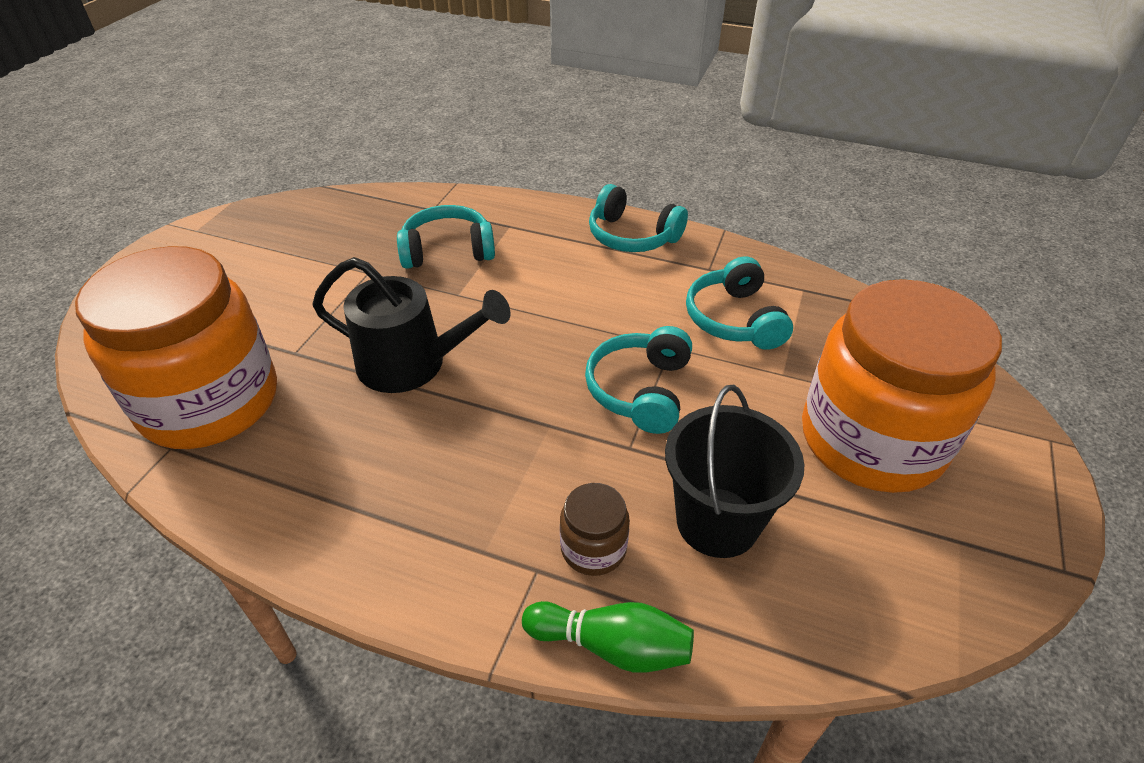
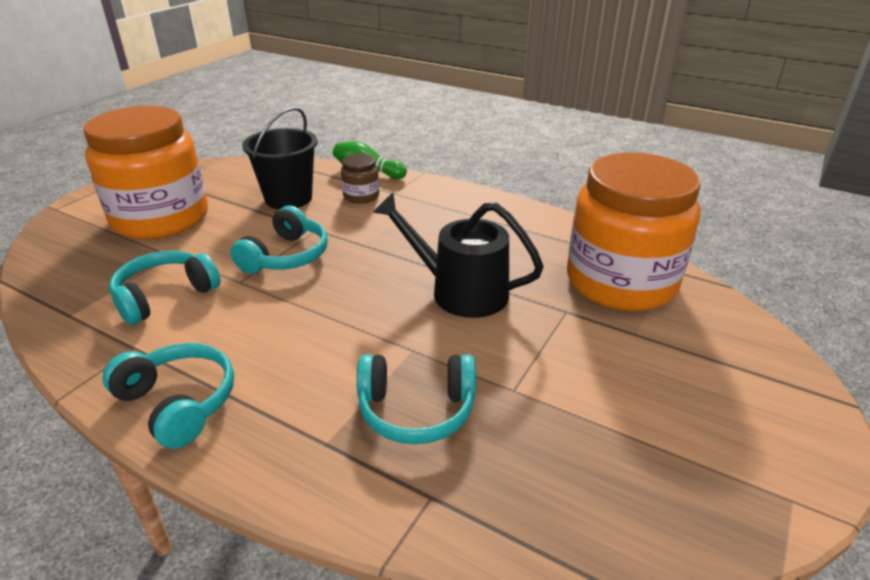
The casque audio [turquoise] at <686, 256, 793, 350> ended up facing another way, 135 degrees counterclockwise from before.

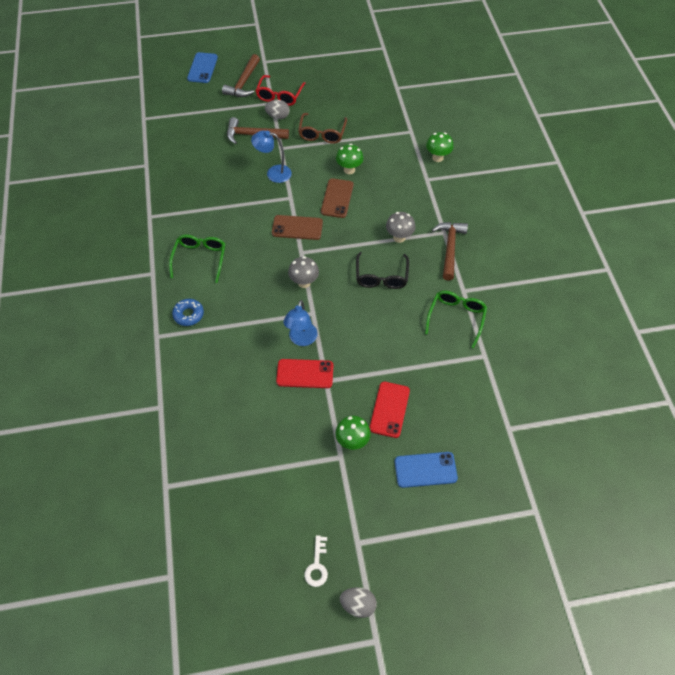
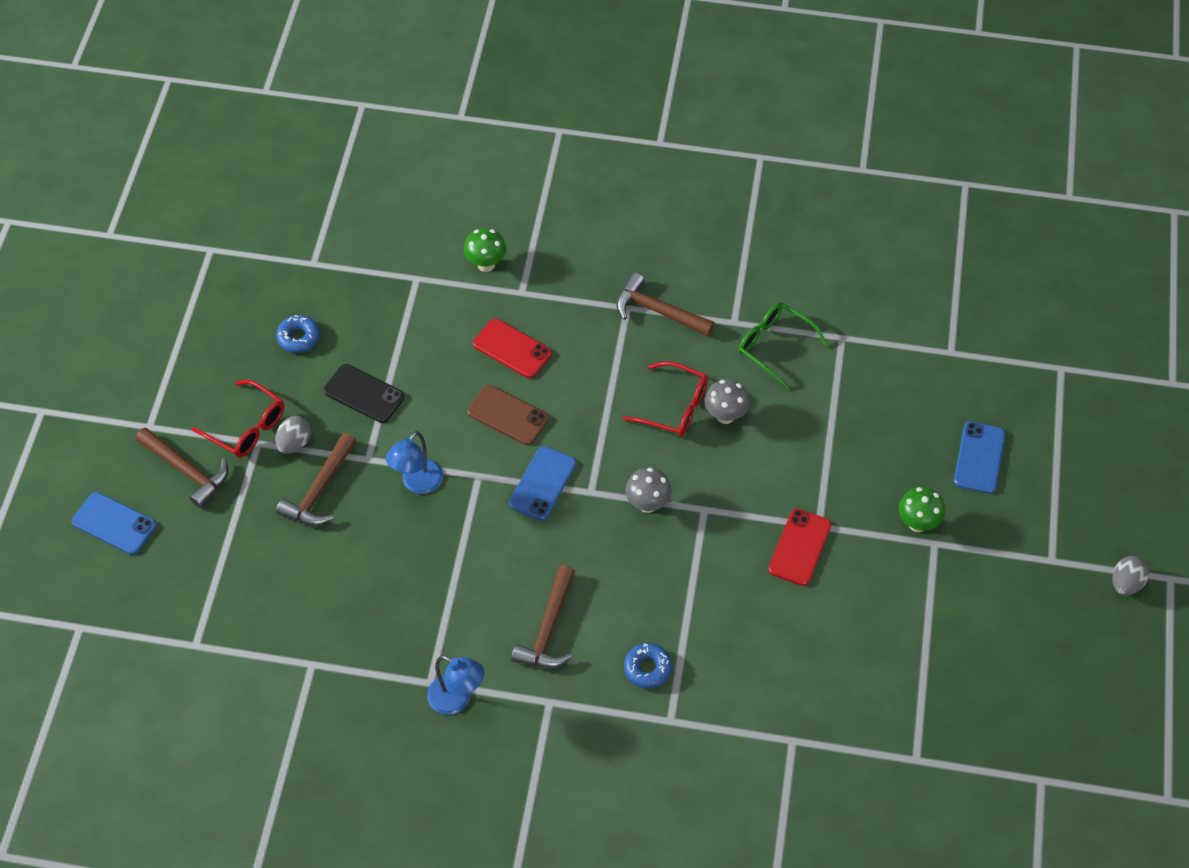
The second view gained the beignet [bleu] at <276, 315, 320, 353>.
Where the lunettes [marron] stood at <298, 113, 347, 144>, the téléphone [noir] came to stand at <324, 364, 405, 423>.
The lampe [bleu] ended up elsewhere, having gone from <283, 300, 318, 346> to <427, 655, 485, 715>.
The téléphone [rouge] ended up elsewhere, having gone from <369, 382, 410, 438> to <473, 319, 552, 378>.
What was the téléphone [marron] at <272, 215, 323, 240> turned into the téléphone [bleu] at <509, 446, 576, 521>.
Where the lunettes [vert] stood at <169, 234, 225, 283>, the marteau [marron] came to stand at <511, 565, 575, 668>.
What was the lunettes [noir] at <356, 252, 409, 289> turned into the lunettes [rouge] at <622, 361, 708, 437>.
The champignon [gris] ended up elsewhere, having gone from <386, 212, 416, 243> to <705, 379, 750, 424>.
The second view lost the clé [blanc] at <304, 535, 328, 587>.
The second view lost the champignon [vert] at <336, 144, 364, 174>.

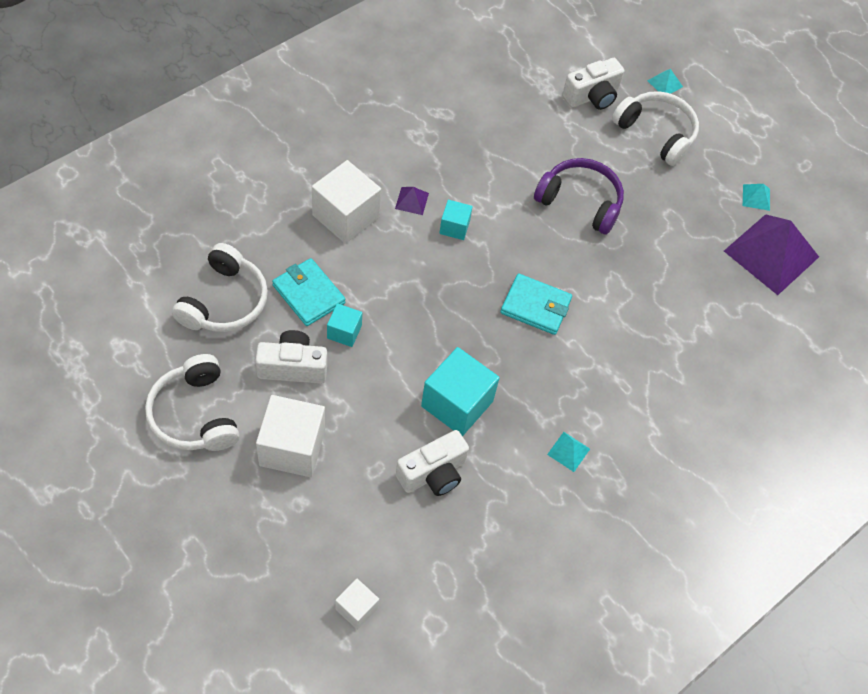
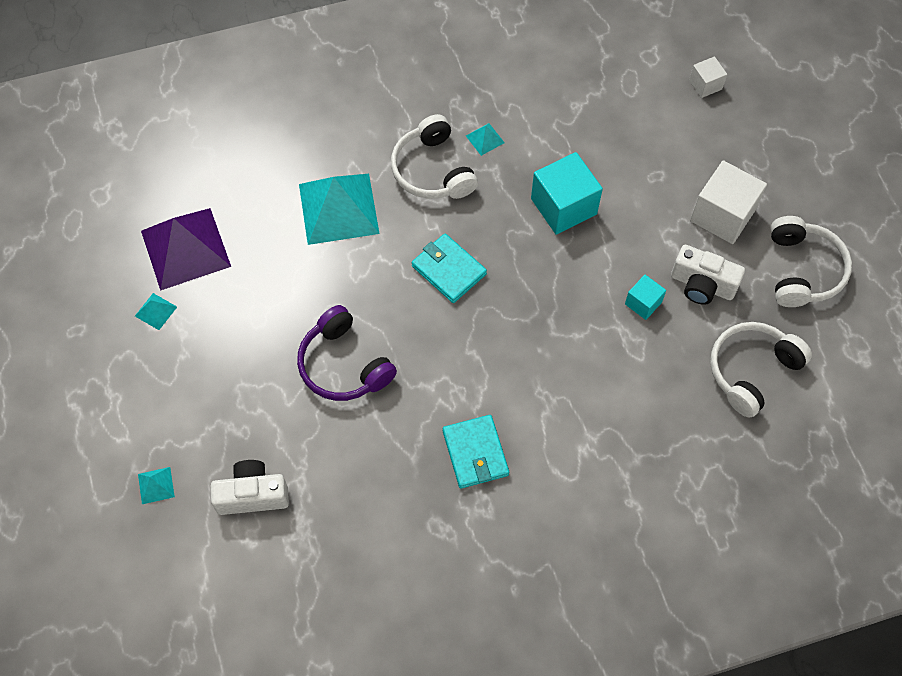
The second view gained the pyramide [turquoise] at <299, 174, 380, 245>.
The casque audio [blanc] ended up elsewhere, having gone from <612, 91, 699, 166> to <391, 114, 478, 199>.
The portefeuille [turquoise] ended up elsewhere, having gone from <272, 258, 345, 326> to <443, 415, 509, 489>.
The second view lost the cube [blanc] at <312, 160, 381, 243>.
The second view lost the pyramide [violet] at <395, 187, 429, 215>.
The second view lost the appareil photo [blanc] at <396, 430, 469, 496>.
The second view lost the cube [turquoise] at <439, 200, 473, 240>.

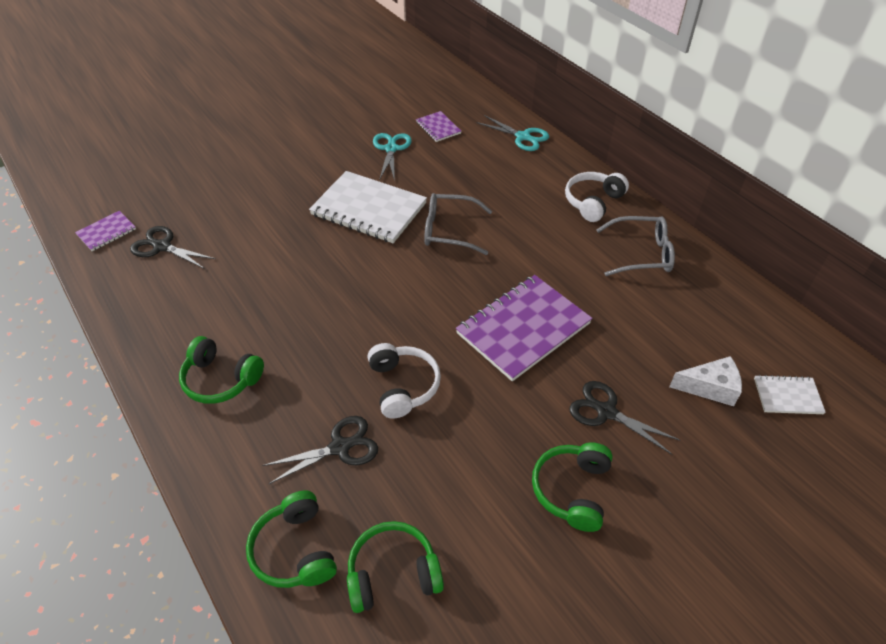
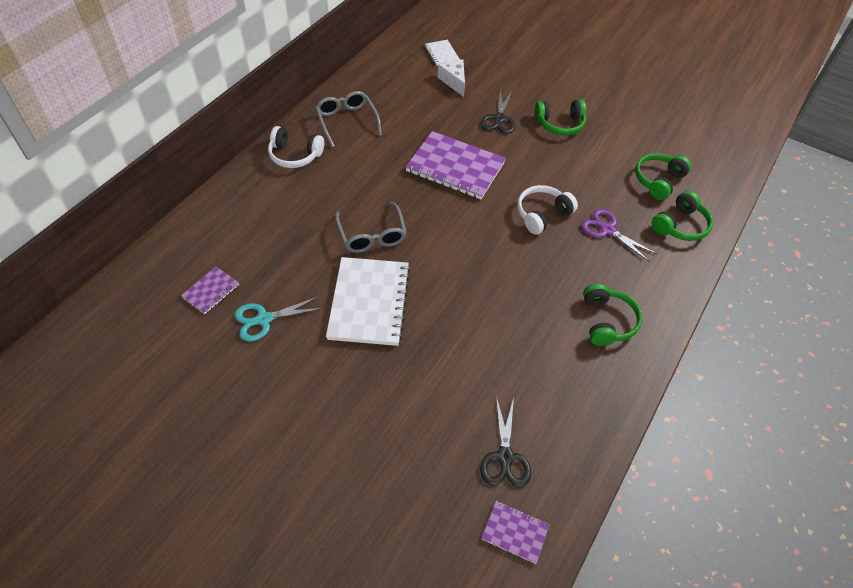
What was the ciseaux [noir] at <262, 416, 378, 484> turned into the ciseaux [violet] at <581, 209, 657, 262>.
The casque audio [vert] at <347, 521, 444, 613> ended up facing another way, 75 degrees clockwise from before.
The second view lost the ciseaux [turquoise] at <477, 115, 549, 151>.

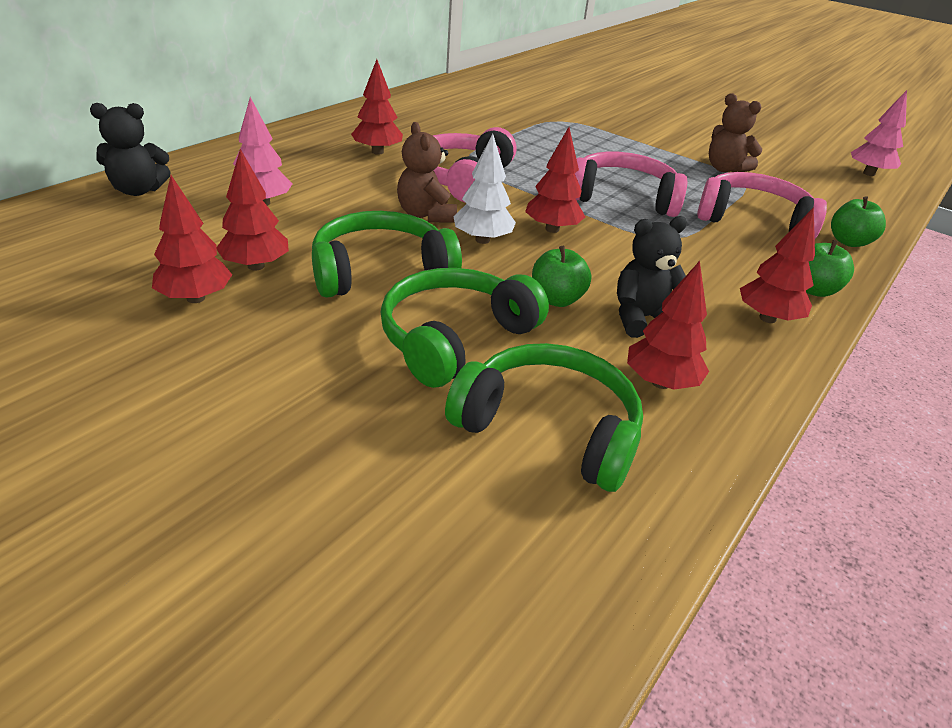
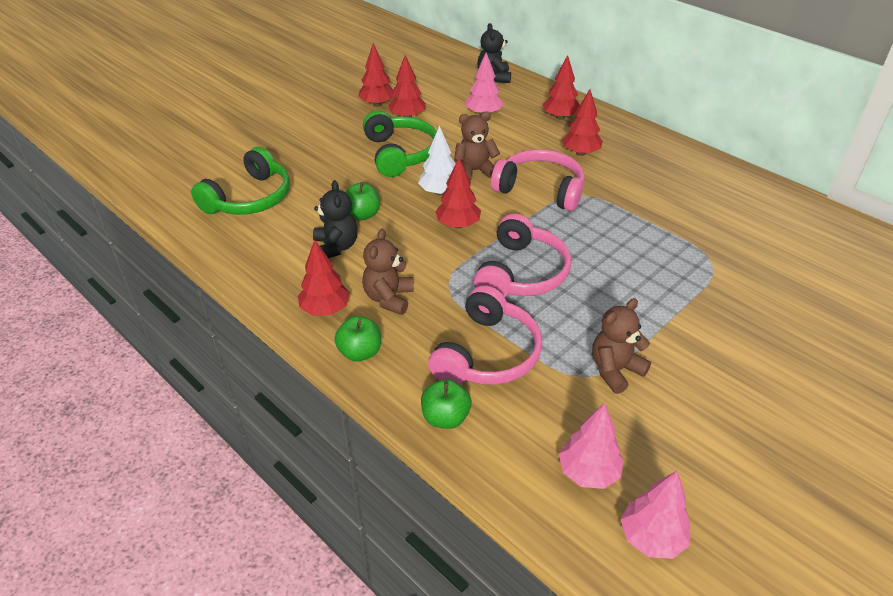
The second view gained the ours en peluche [marron] at <362, 229, 414, 315>.
The arbre [rouge] ended up elsewhere, having gone from <627, 261, 709, 390> to <543, 55, 580, 120>.
The second view gained the arbre [rose] at <559, 403, 623, 489>.
The second view lost the casque audio [vert] at <381, 268, 549, 388>.

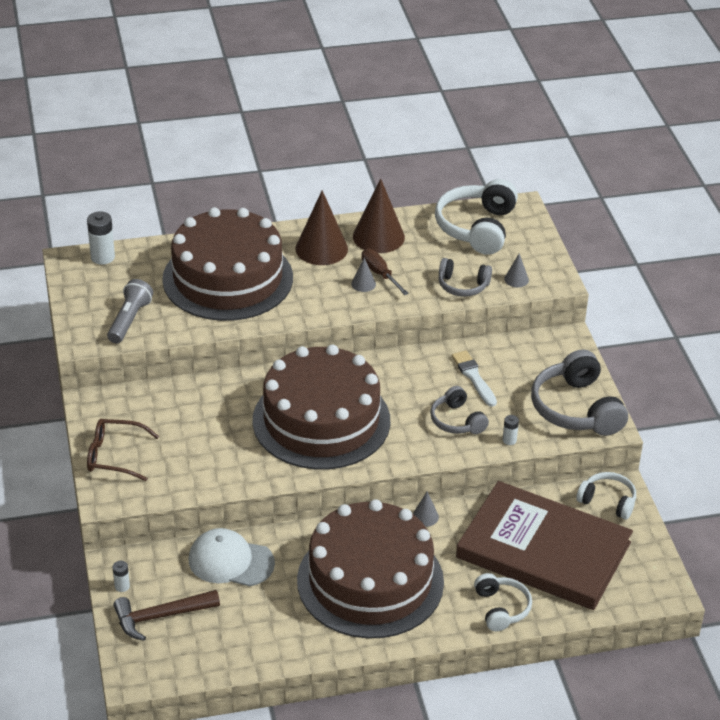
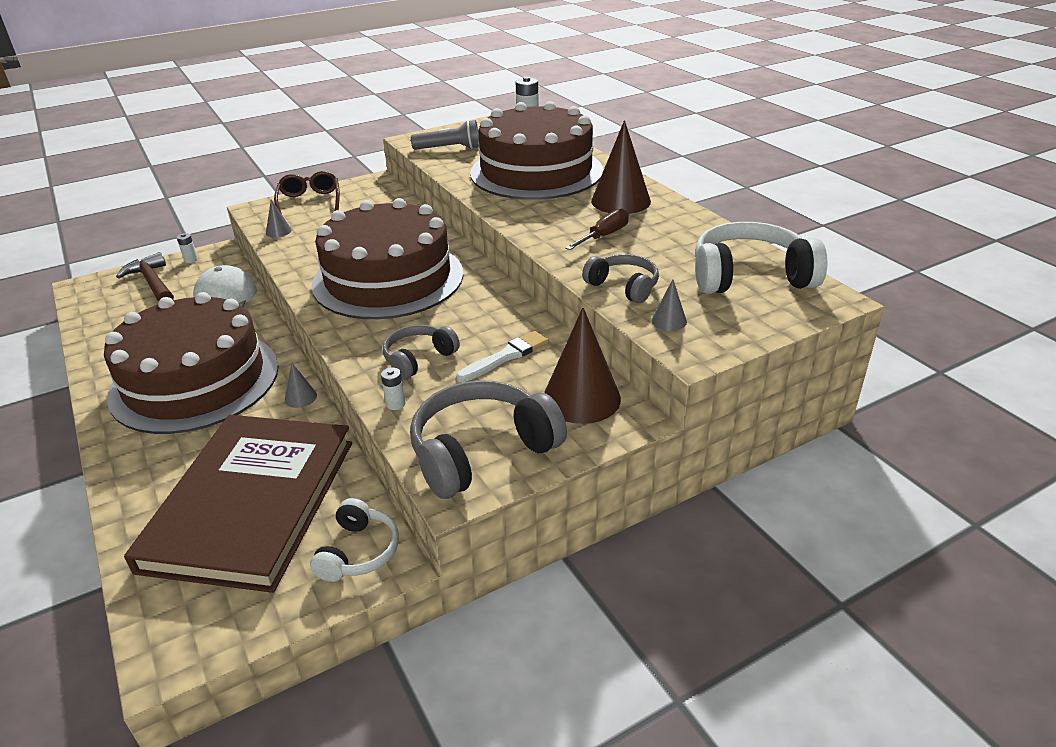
The cône [gris] ended up elsewhere, having gone from <351, 258, 376, 292> to <266, 200, 292, 237>.
The cône [marron] ended up elsewhere, having gone from <353, 179, 405, 253> to <544, 307, 621, 424>.
The casque audio [gris] at <438, 258, 492, 297> ended up facing another way, 135 degrees clockwise from before.
The second view lost the casque audio [blanc] at <474, 573, 532, 631>.

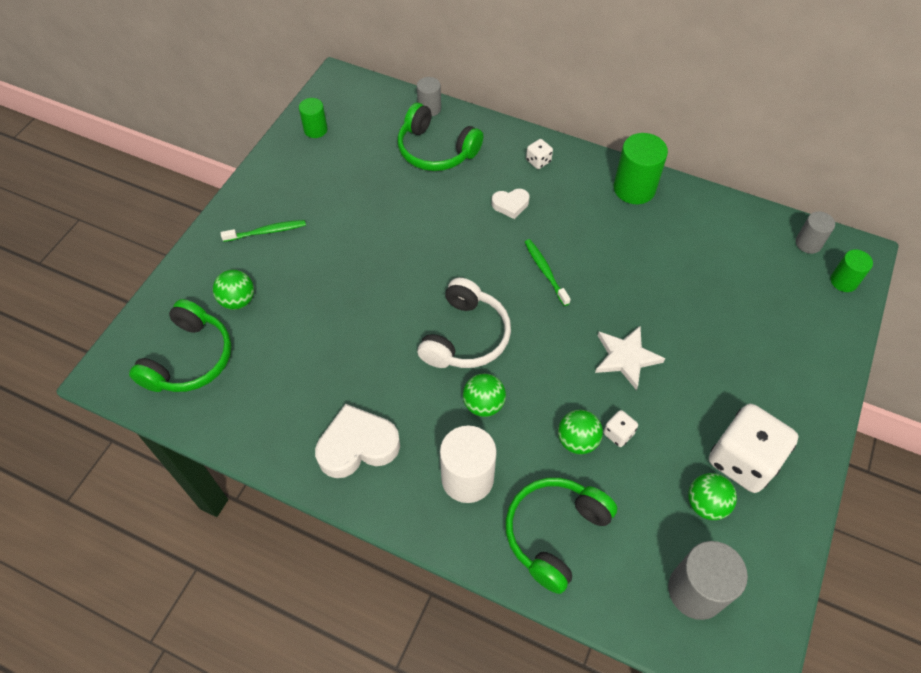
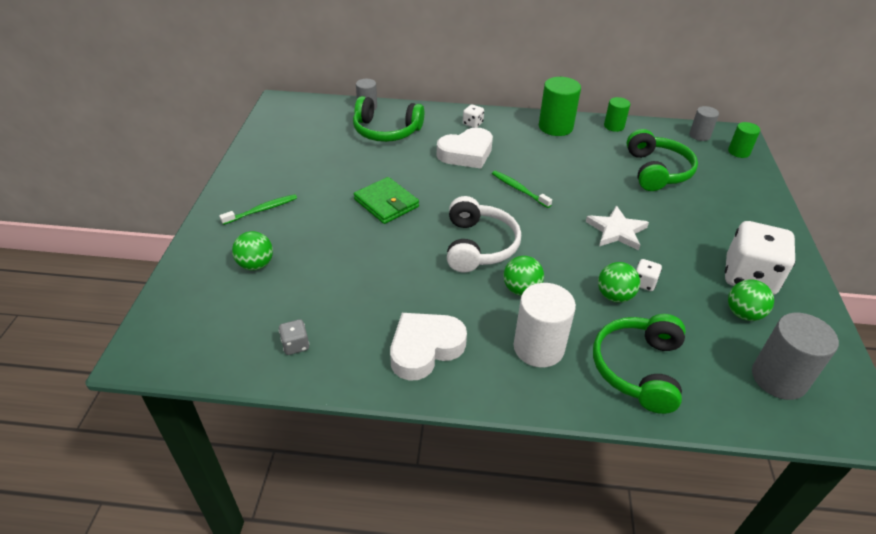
The second view gained the dé [gris] at <279, 319, 309, 355>.
The second view gained the portefeuille [vert] at <354, 177, 419, 224>.
The size of the cœur [blanc] at <492, 189, 529, 219> changed by a factor of 1.82.
The cylindre [vert] ended up elsewhere, having gone from <299, 98, 328, 138> to <604, 97, 630, 132>.
The casque audio [vert] ended up elsewhere, having gone from <129, 299, 232, 392> to <627, 129, 698, 191>.

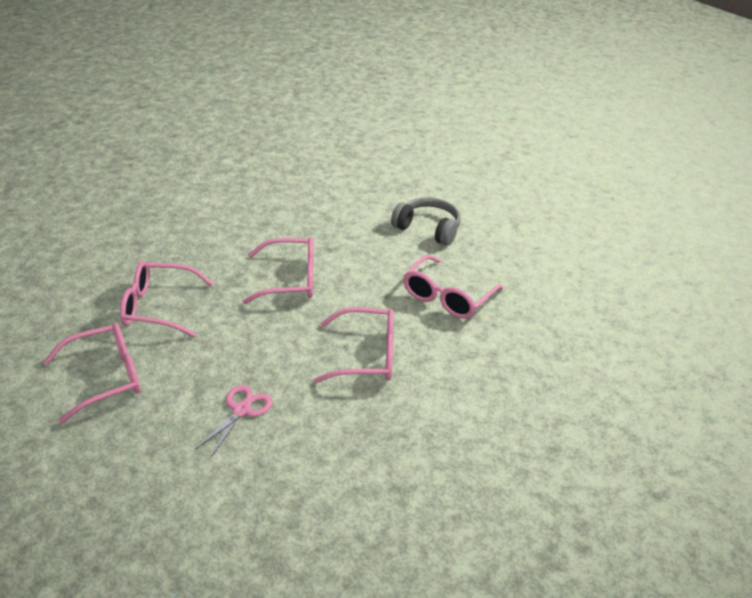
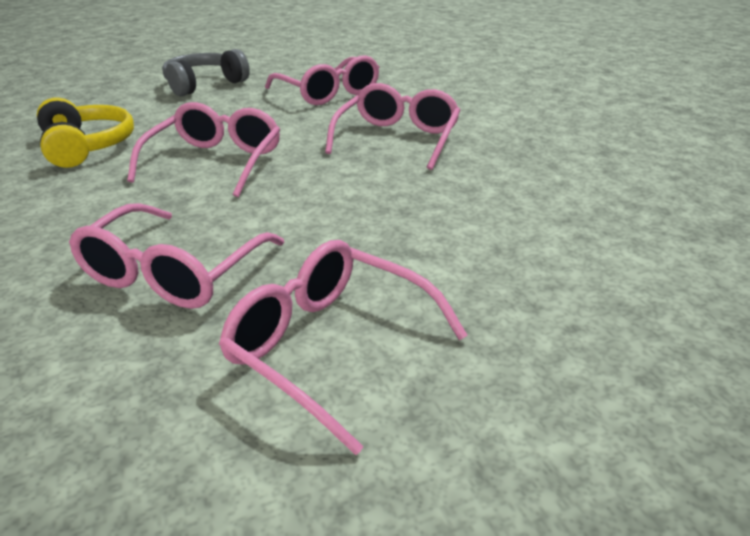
The second view gained the casque audio [jaune] at <37, 97, 134, 168>.
The lunettes [rose] at <43, 323, 140, 424> ended up facing another way, 45 degrees counterclockwise from before.
The second view lost the ciseaux [rose] at <196, 385, 273, 457>.

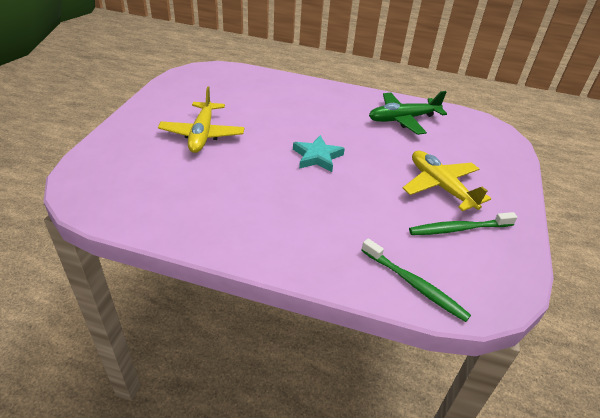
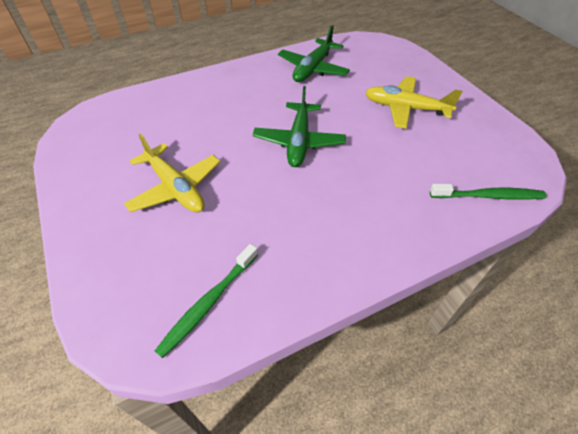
The brosse à dents [vert] ended up elsewhere, having gone from <409, 212, 518, 235> to <155, 244, 258, 358>.
Where the étoile [turquoise] stood at <293, 135, 345, 172>, the avion [vert] came to stand at <253, 86, 346, 167>.

